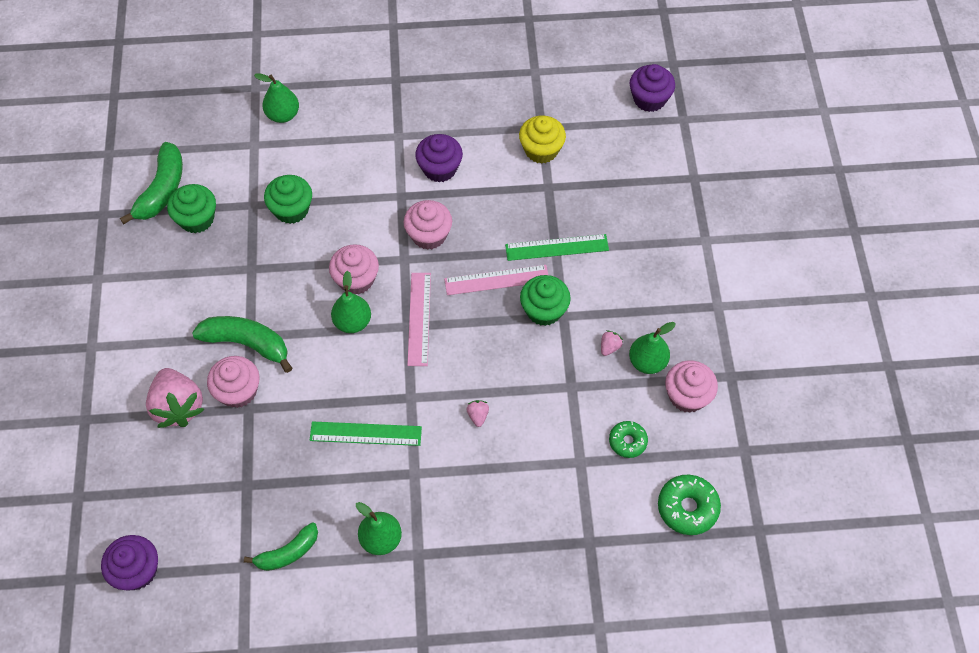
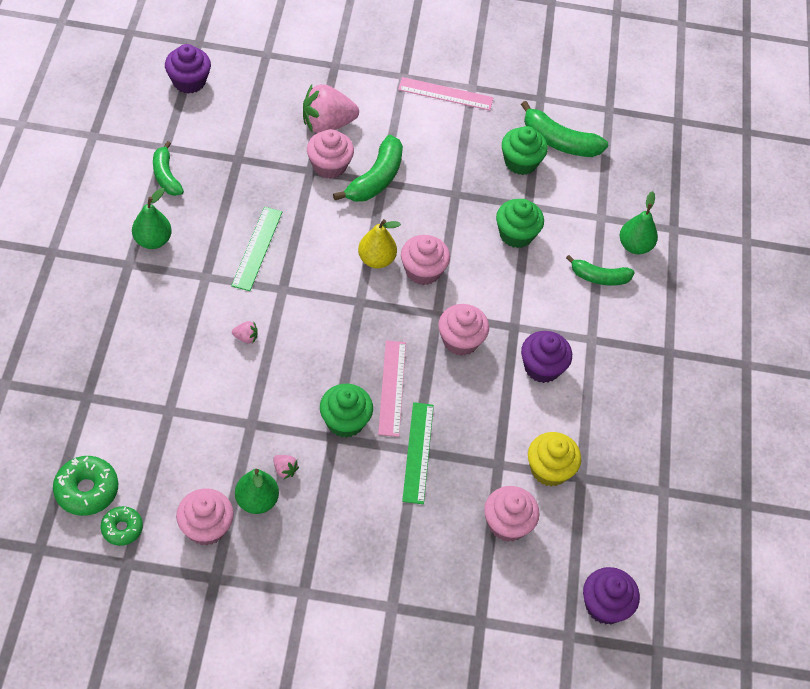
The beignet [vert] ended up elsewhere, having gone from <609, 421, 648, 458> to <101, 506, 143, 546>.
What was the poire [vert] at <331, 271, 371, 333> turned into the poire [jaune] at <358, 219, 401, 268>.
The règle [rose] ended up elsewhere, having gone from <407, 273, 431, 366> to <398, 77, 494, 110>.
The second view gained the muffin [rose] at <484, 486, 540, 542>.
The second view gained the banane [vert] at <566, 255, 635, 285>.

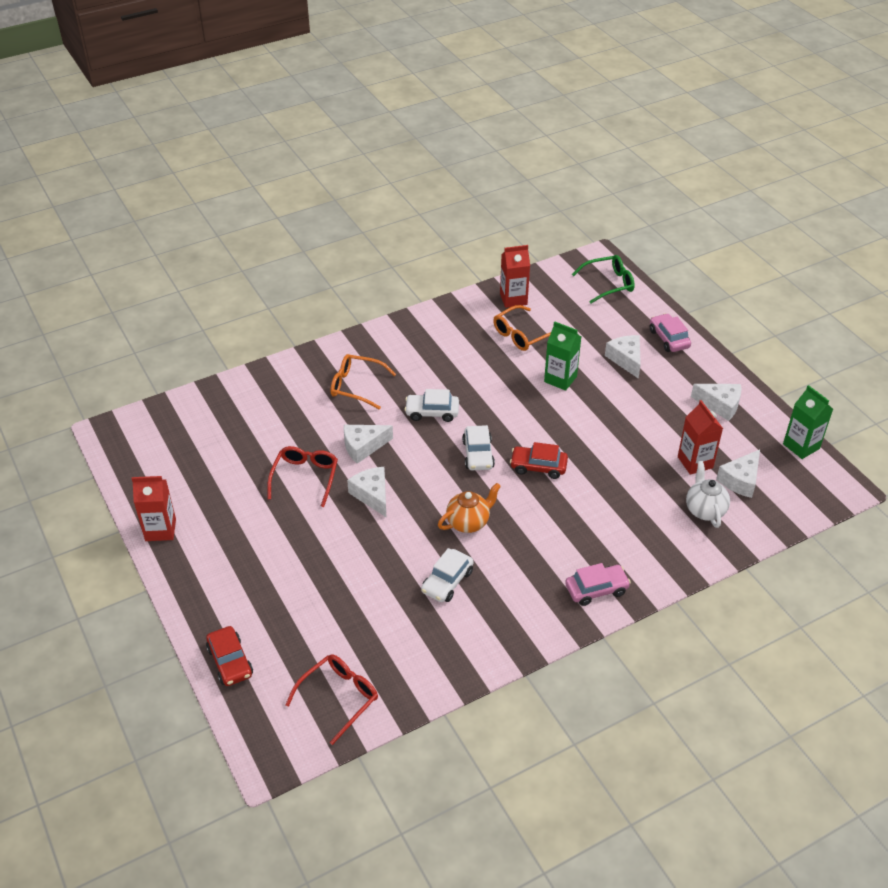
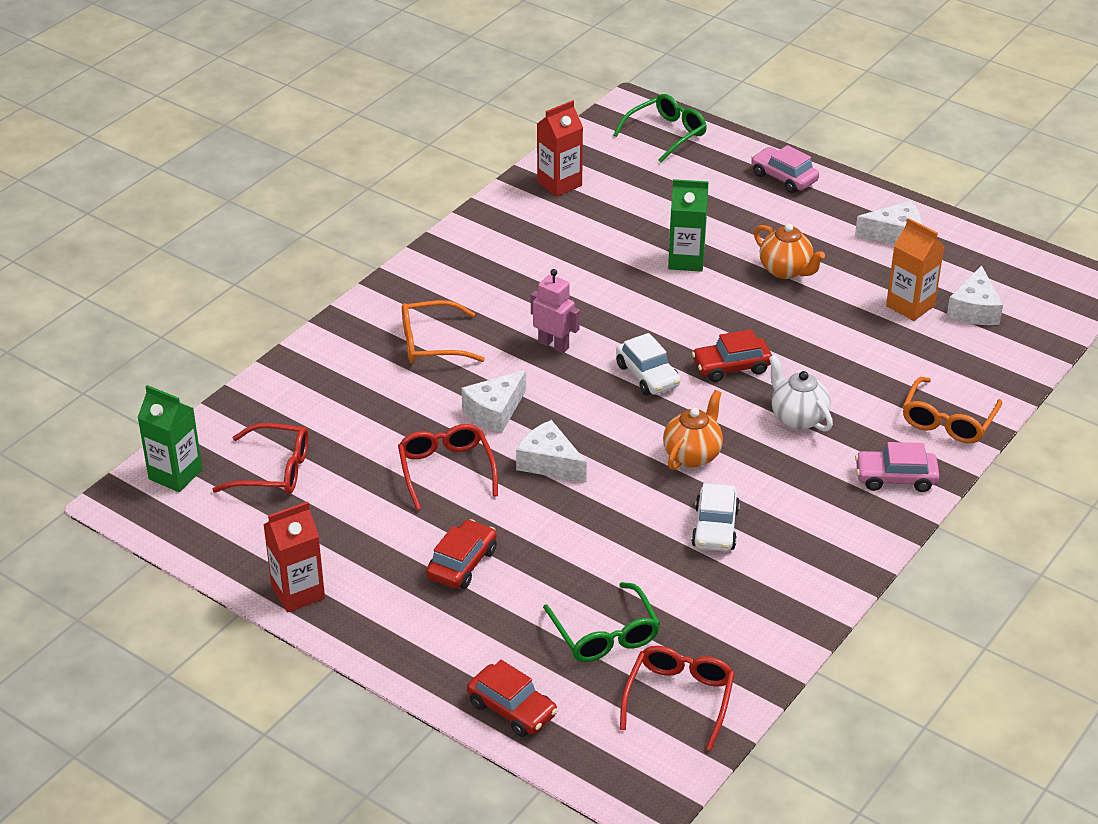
The brique de lait [vert] ended up elsewhere, having gone from <783, 385, 833, 459> to <137, 385, 203, 492>.
The second view gained the lunettes [rouge] at <212, 423, 309, 494>.
The second view gained the voiture [rouge] at <426, 519, 497, 589>.
Where the voiture [blanc] stood at <404, 389, 459, 422>, the robot [rose] came to stand at <531, 269, 580, 353>.
The second view gained the lunettes [vert] at <543, 582, 660, 662>.
The second view gained the théière [orange] at <754, 224, 825, 279>.
The théière [blanc] ended up elsewhere, having gone from <686, 461, 730, 528> to <769, 355, 833, 432>.
The voiture [rose] at <565, 563, 631, 606> ended up facing another way, 135 degrees counterclockwise from before.
What was the brique de lait [rouge] at <678, 400, 723, 475> turned into the brique de lait [orange] at <886, 218, 944, 321>.
The lunettes [orange] ended up elsewhere, having gone from <493, 305, 551, 351> to <903, 377, 1002, 443>.
The second view lost the fromage [blanc] at <605, 335, 641, 379>.

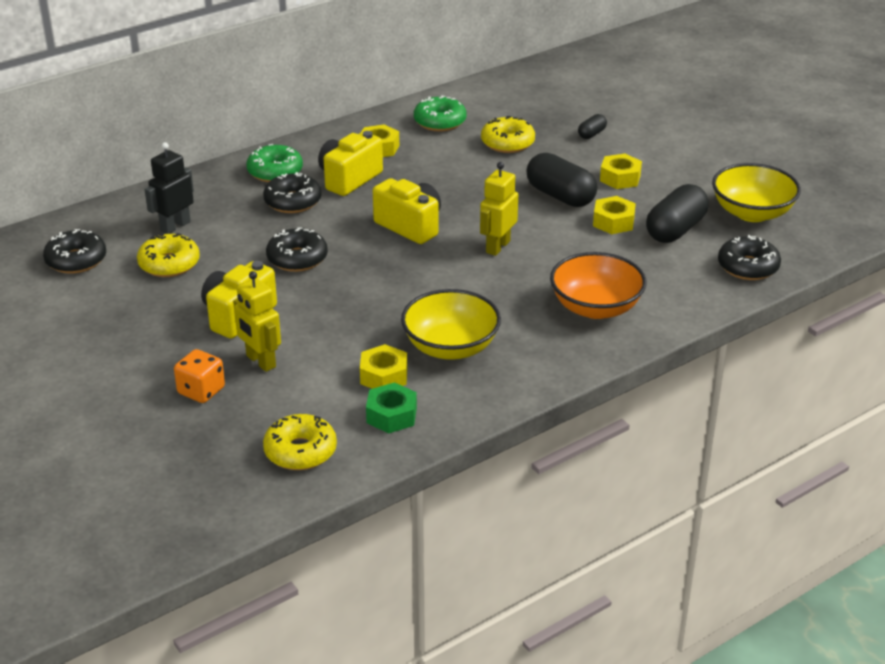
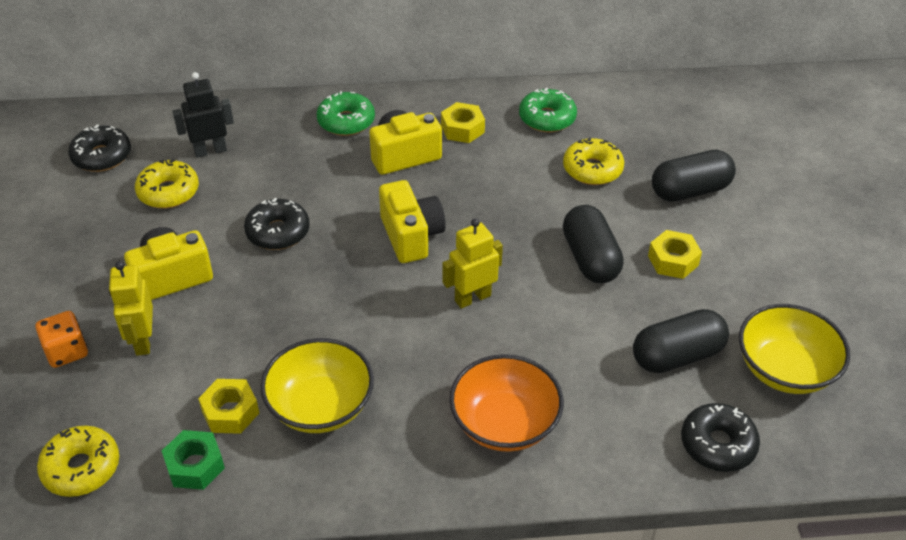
The size of the gélule [noir] at <578, 114, 607, 139> changed by a factor of 2.03.
The second view lost the beignet [noir] at <263, 172, 321, 213>.
The second view lost the écrou [jaune] at <593, 196, 636, 234>.

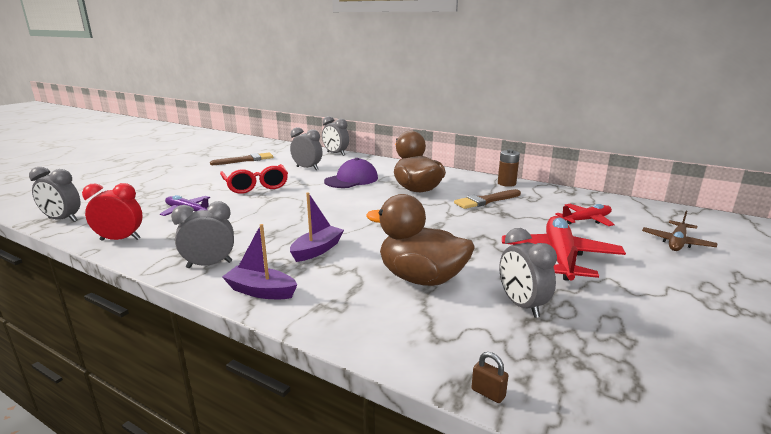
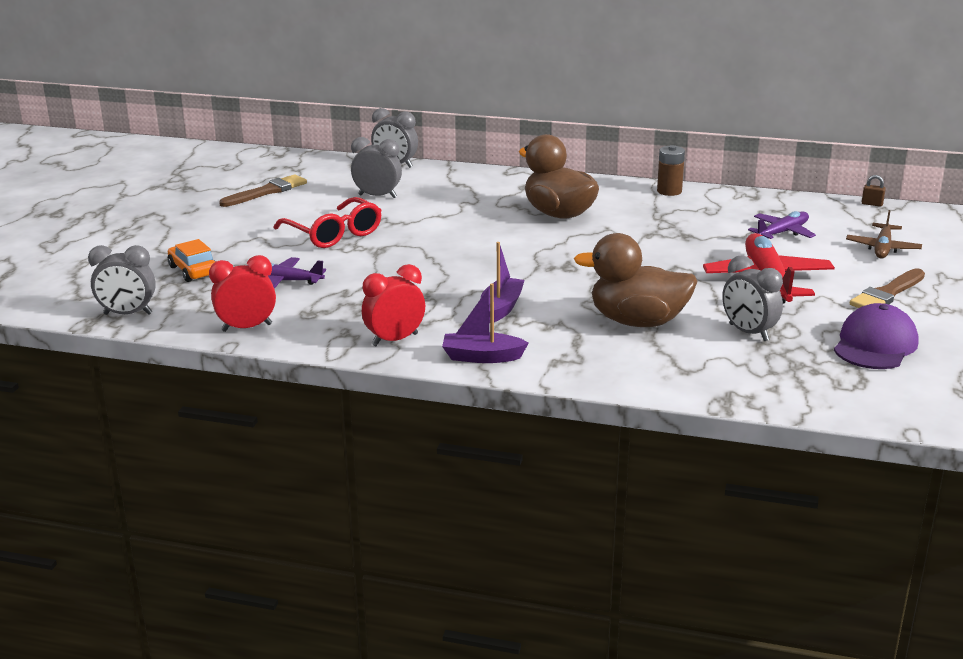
The second view gained the voiture [orange] at <168, 239, 216, 282>.
What was the réveil [gris] at <171, 201, 234, 268> turned into the réveil [rouge] at <362, 264, 425, 346>.
What was the avion [rouge] at <555, 204, 615, 226> turned into the avion [violet] at <748, 211, 816, 239>.
The casquette [violet] ended up elsewhere, having gone from <324, 158, 378, 188> to <834, 303, 918, 369>.
The pinceau [marron] ended up elsewhere, having gone from <454, 189, 521, 209> to <850, 268, 925, 308>.
The cadenas [marron] ended up elsewhere, having gone from <472, 352, 508, 403> to <862, 175, 886, 207>.

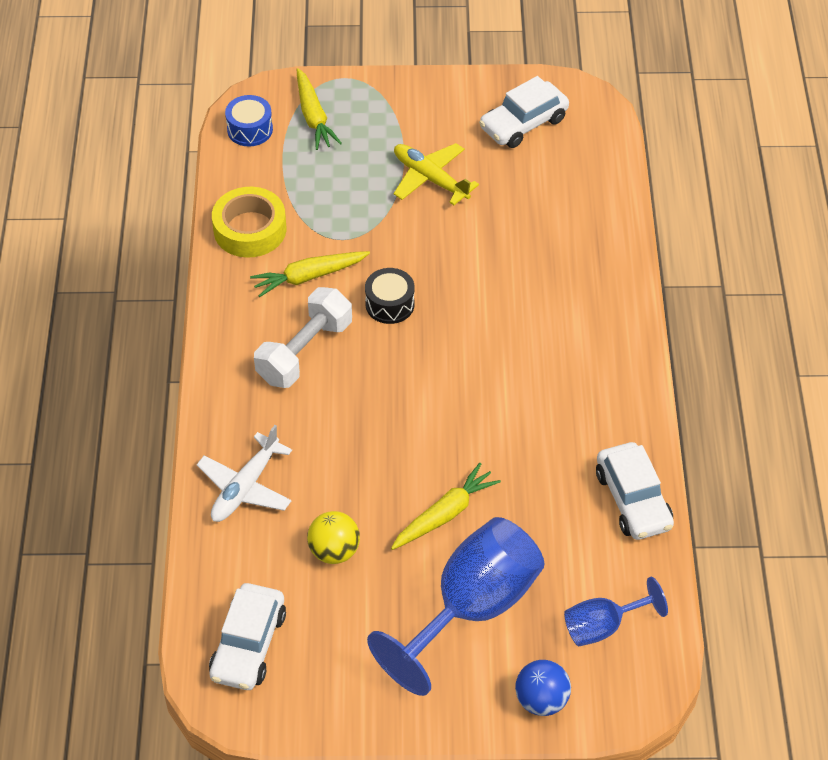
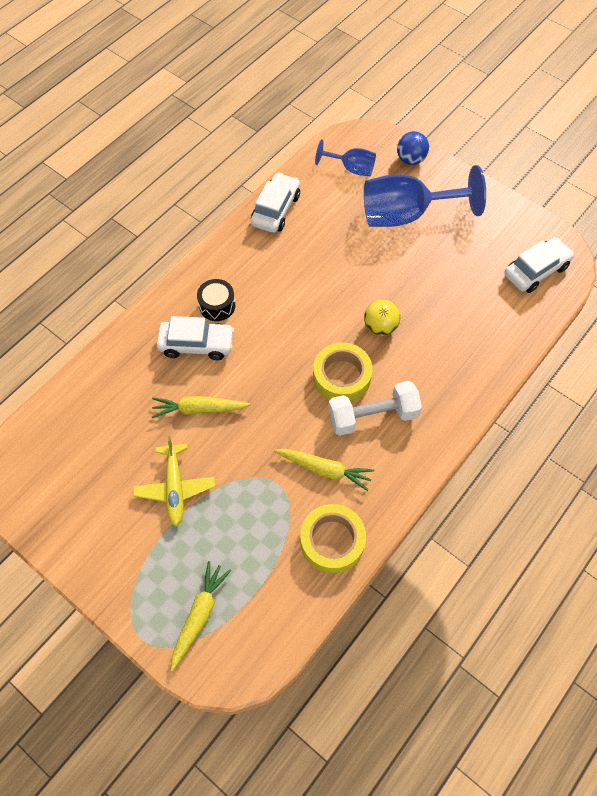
The carotte [jaune] ended up elsewhere, having gone from <391, 463, 501, 550> to <152, 396, 250, 418>.
The voiture [blanc] ended up elsewhere, having gone from <479, 76, 569, 148> to <157, 316, 234, 360>.
The tambour [noir] ended up elsewhere, having gone from <365, 268, 415, 324> to <197, 279, 235, 321>.
The second view gained the ruban adhésif [jaune] at <313, 342, 373, 402>.
The balle [jaune] ended up elsewhere, having gone from <307, 511, 360, 564> to <364, 300, 400, 336>.
The second view lost the avion [blanc] at <197, 425, 292, 522>.
The second view lost the tambour [bleu] at <225, 95, 273, 146>.

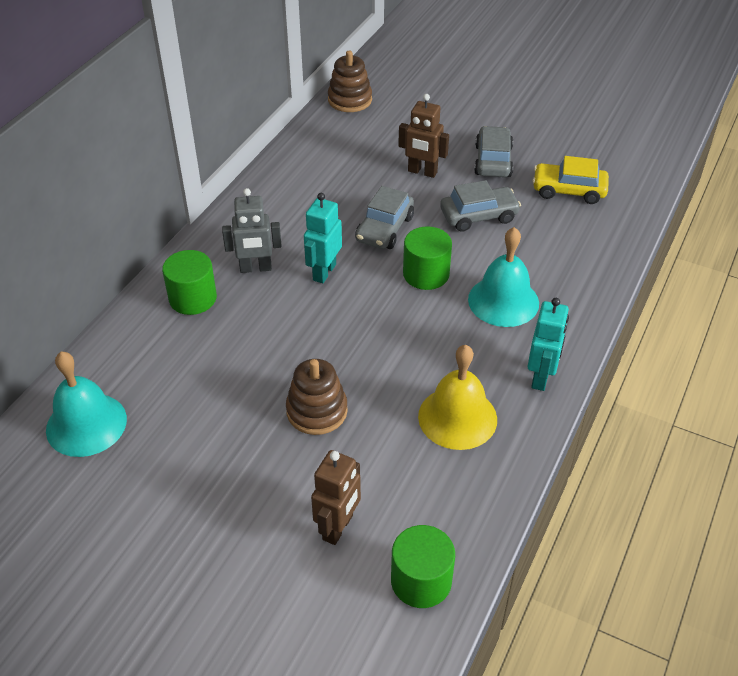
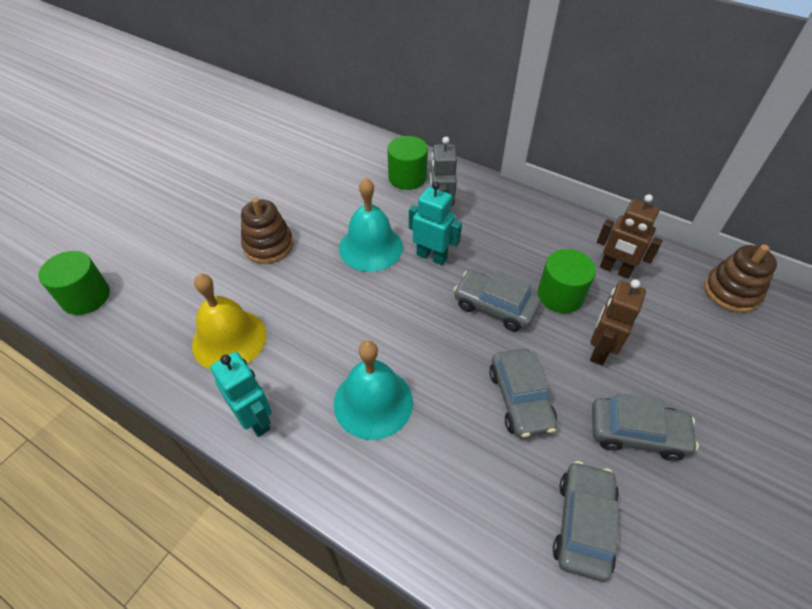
The robot [turquoise] at <527, 298, 569, 391> ended up facing another way, 150 degrees counterclockwise from before.
The cloche [turquoise] ended up elsewhere, having gone from <46, 351, 127, 457> to <339, 178, 403, 272>.
The cylindre [vert] ended up elsewhere, having gone from <403, 226, 452, 290> to <538, 249, 596, 313>.
What was the voiture [jaune] at <532, 156, 609, 204> turned into the voiture [gris] at <553, 461, 619, 582>.
The robot [marron] ended up elsewhere, having gone from <311, 450, 361, 545> to <597, 194, 663, 279>.

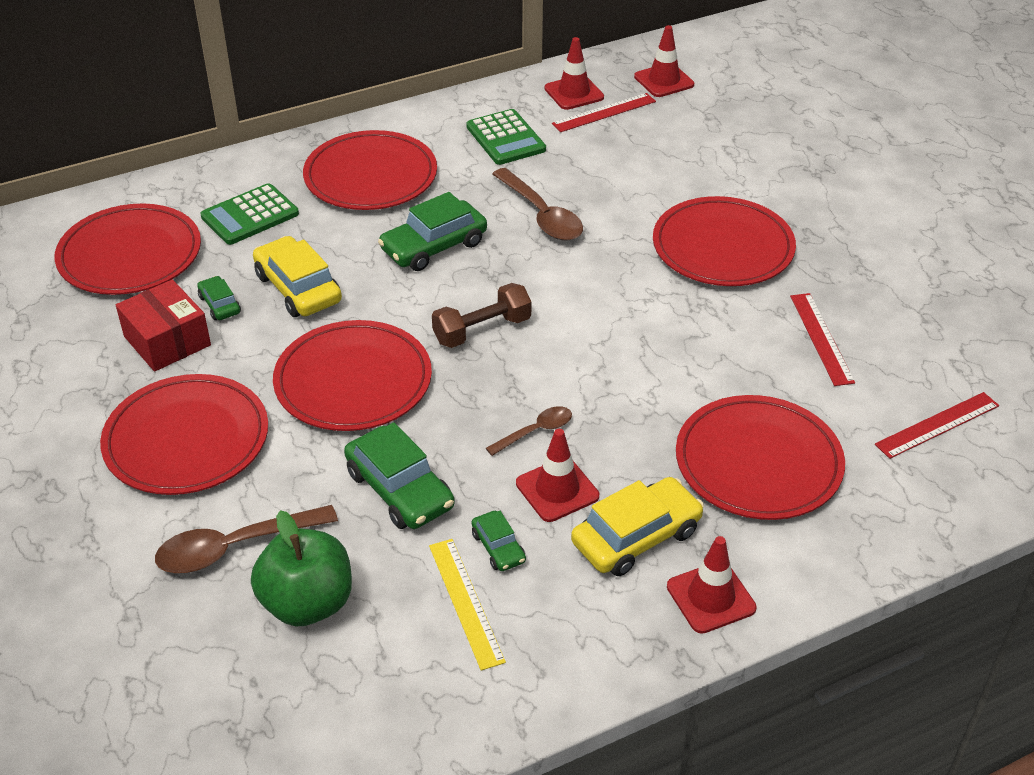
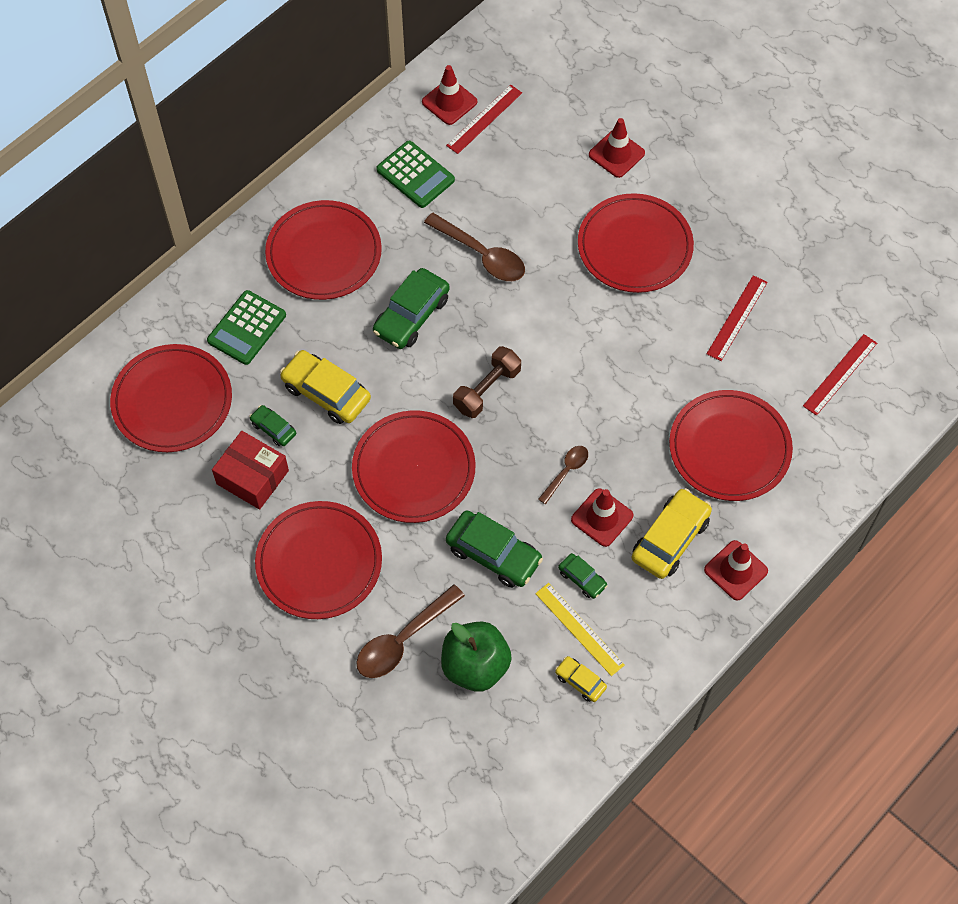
The second view gained the voiture [jaune] at <555, 656, 607, 702>.
The cône de chantier [rouge] ended up elsewhere, having gone from <634, 25, 694, 97> to <589, 118, 645, 178>.
The règle [rouge] at <790, 293, 855, 386> ended up facing another way, 60 degrees clockwise from before.

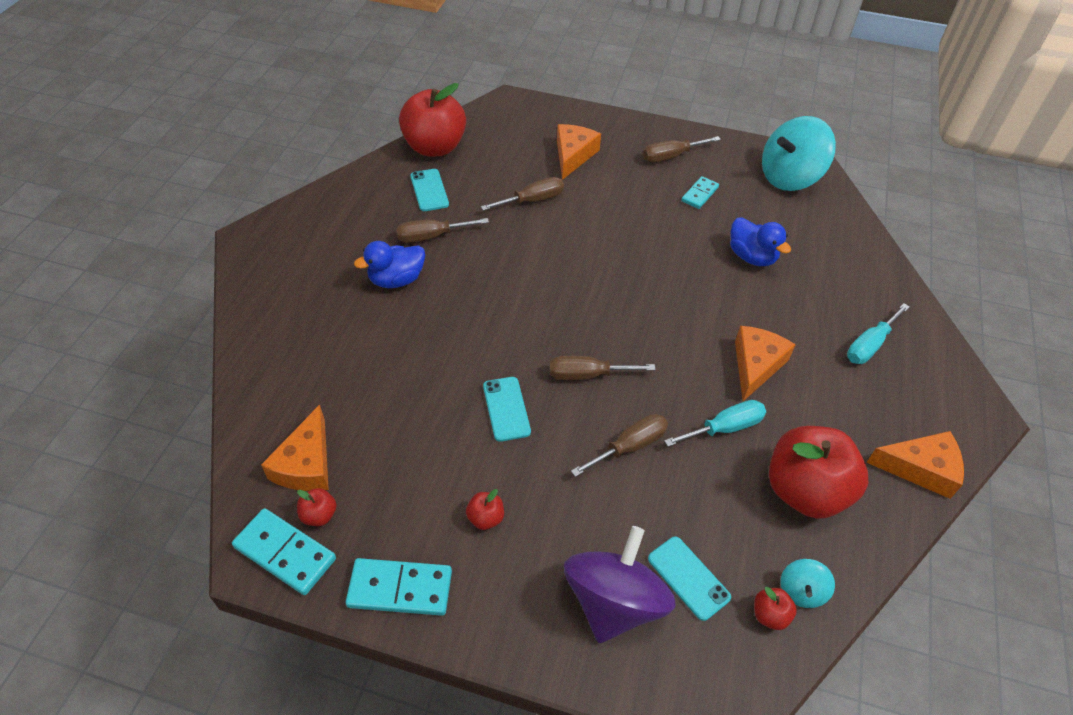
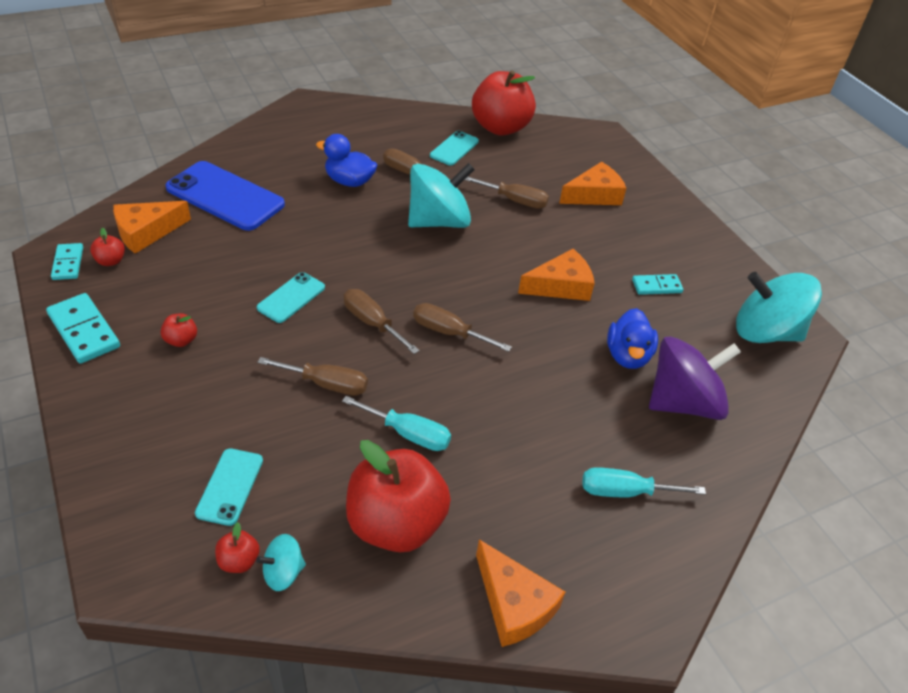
The size of the domino [turquoise] at <232, 508, 336, 595> changed by a factor of 0.63.
The second view gained the téléphone [bleu] at <165, 161, 285, 231>.
The second view gained the toupie [turquoise] at <408, 163, 475, 228>.
The tournevis [marron] ended up elsewhere, having gone from <643, 136, 721, 162> to <413, 303, 512, 352>.
The fromage [orange] ended up elsewhere, having gone from <735, 326, 796, 401> to <518, 249, 595, 301>.
The toupie [violet] ended up elsewhere, having gone from <564, 526, 676, 643> to <649, 336, 741, 420>.

